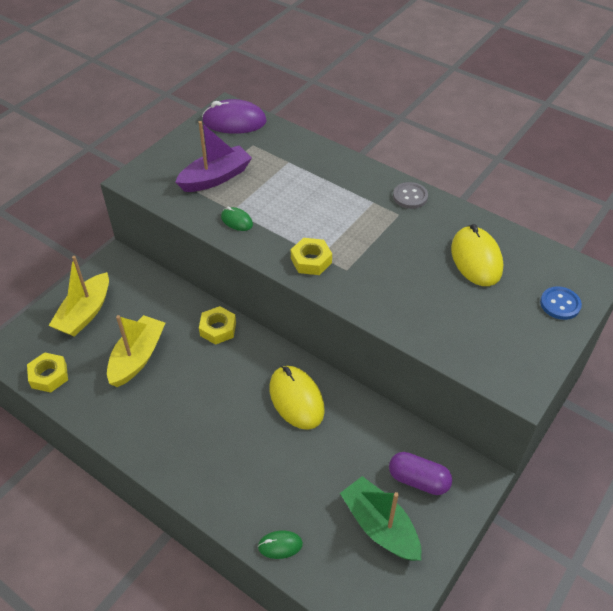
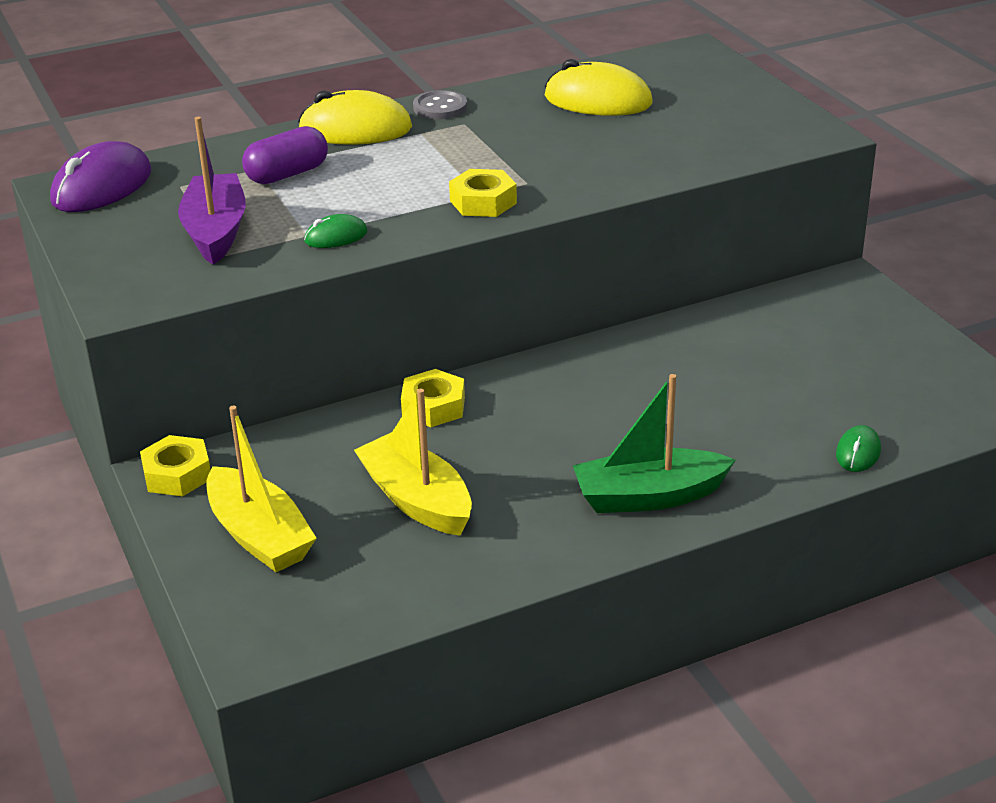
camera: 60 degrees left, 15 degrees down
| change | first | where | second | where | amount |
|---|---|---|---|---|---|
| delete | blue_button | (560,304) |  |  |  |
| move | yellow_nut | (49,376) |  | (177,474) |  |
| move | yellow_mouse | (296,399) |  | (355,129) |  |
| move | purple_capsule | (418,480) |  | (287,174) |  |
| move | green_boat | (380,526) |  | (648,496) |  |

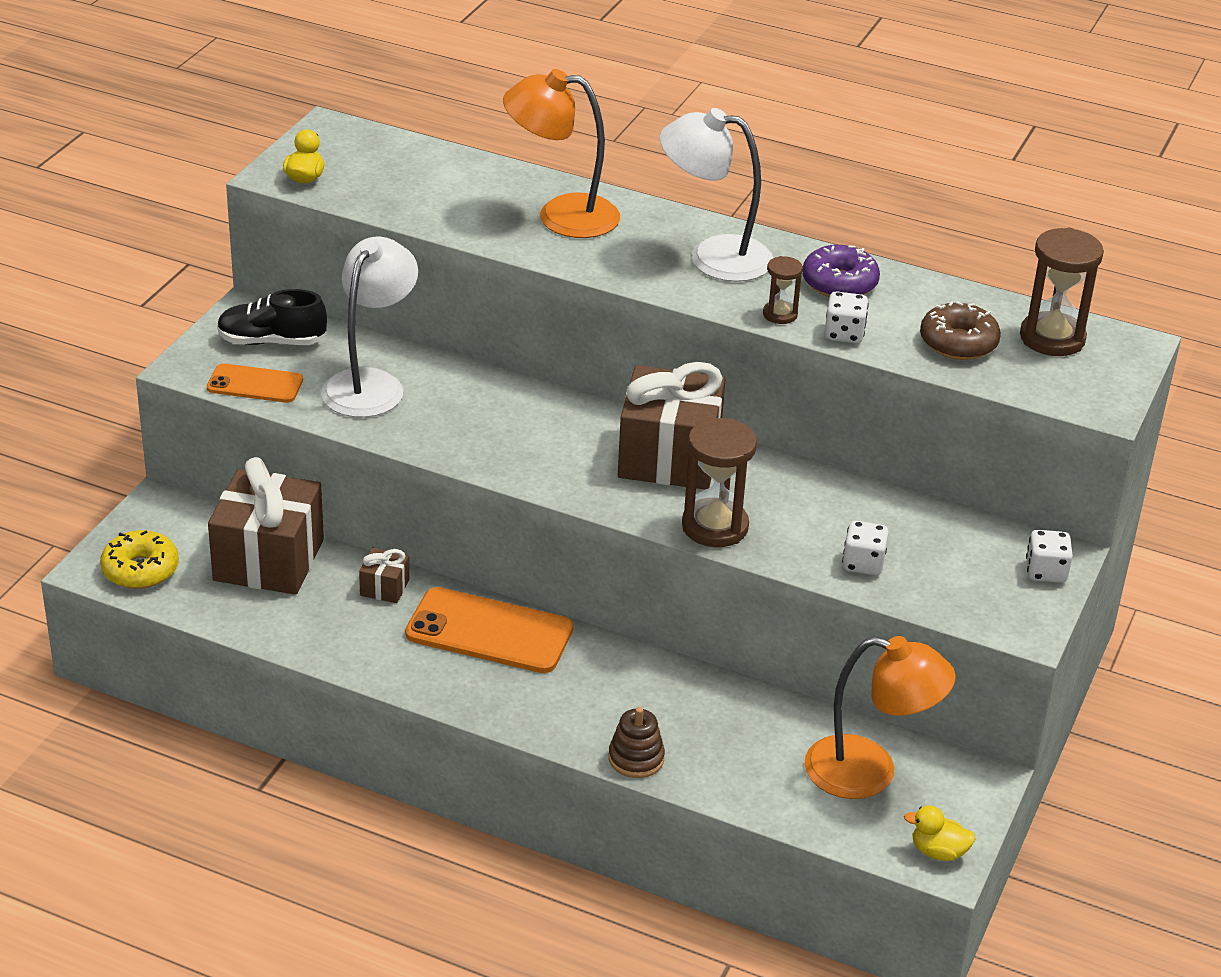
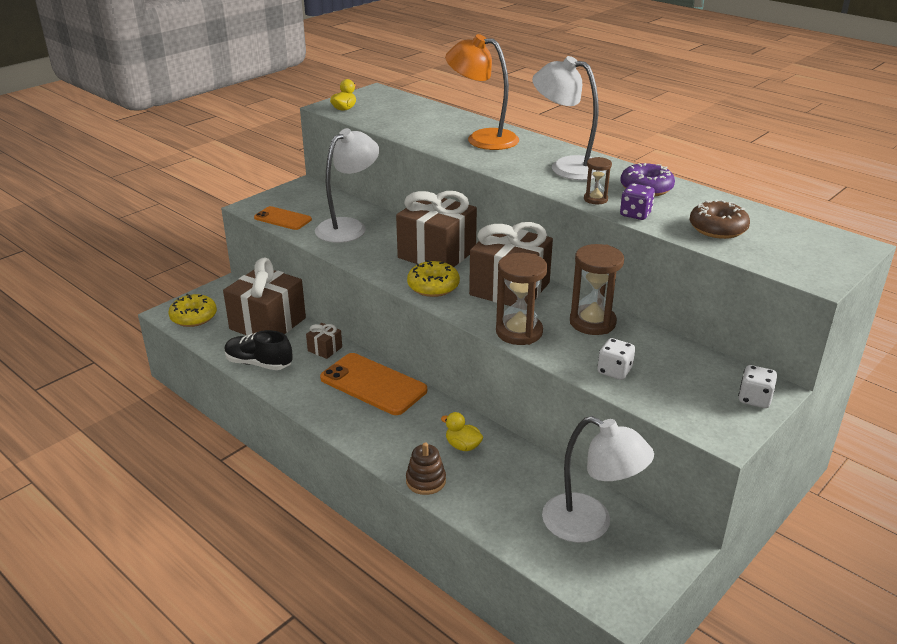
camera: 20 degrees right, 5 degrees down
| change | first | where | second | where | amount |
|---|---|---|---|---|---|
| move | brown_hourglass | (1052,338) |  | (592,322) |  |
| move | black_shoe | (271,341) |  | (259,363) |  |
| recolor | white_dice | (844,334) | purple_dice | (635,214) |  |
| recolor | orange_lamp | (869,772) | white_lamp | (590,524) |  |
| move | yellow_duck | (938,852) |  | (463,446) |  |
| insert |  |  | brown_gift | (437,254) |  |
| insert |  |  | yellow_donut | (433,286) |  |

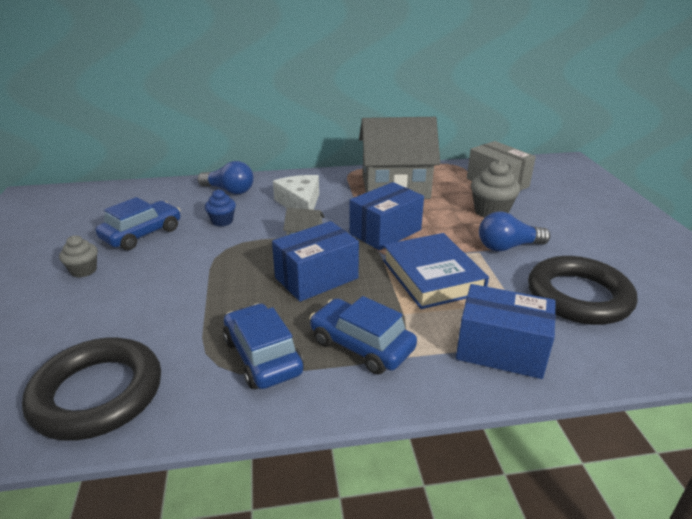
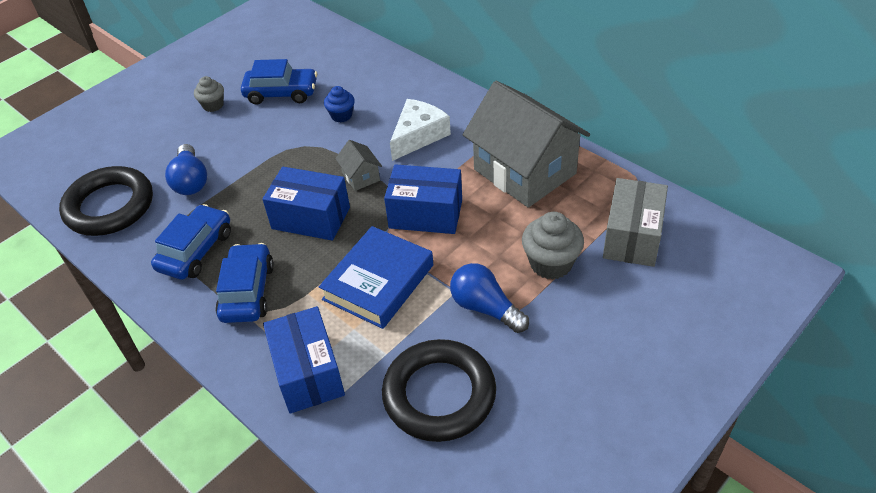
camera: 55 degrees right, 15 degrees up
| change | first | where | second | where | amount |
|---|---|---|---|---|---|
| move | blue_light_bulb | (229,190) |  | (191,181) |  |

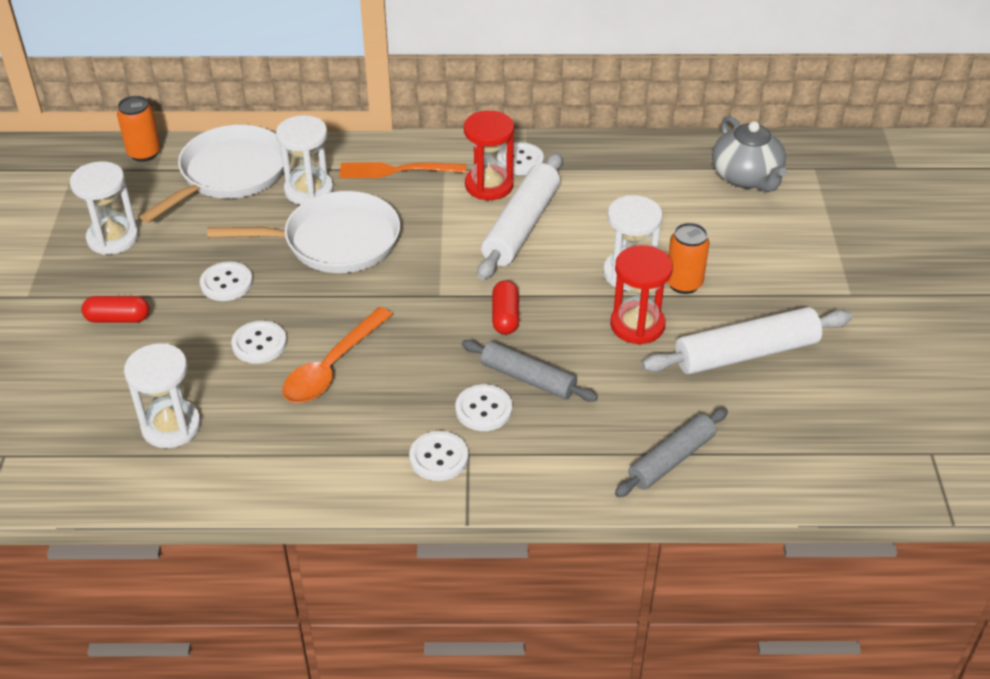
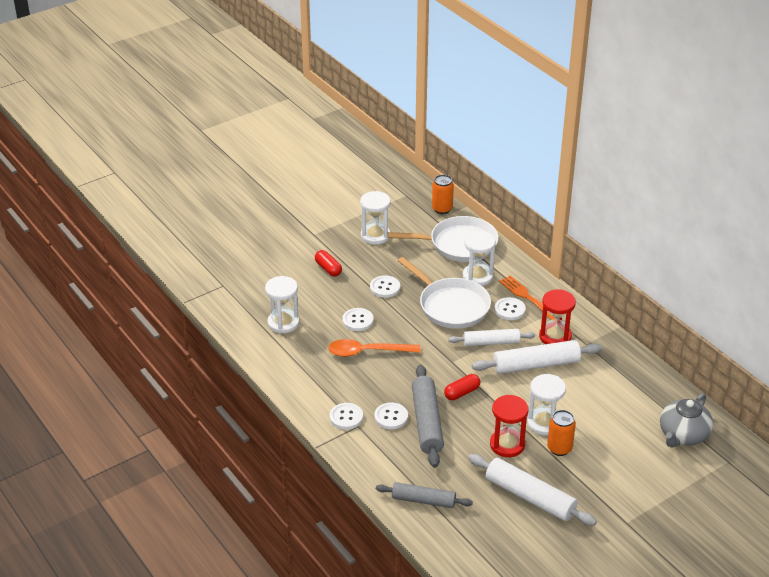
camera: 55 degrees right, 5 degrees down
| change | first | where | second | where | amount |
|---|---|---|---|---|---|
| move | white_button | (520,160) |  | (509,310) |  |
| resize | grey_rolling_pin | (528,378) |  | (427,422) | x1.51 |
| insert |  |  | white_rolling_pin | (491,342) |  |

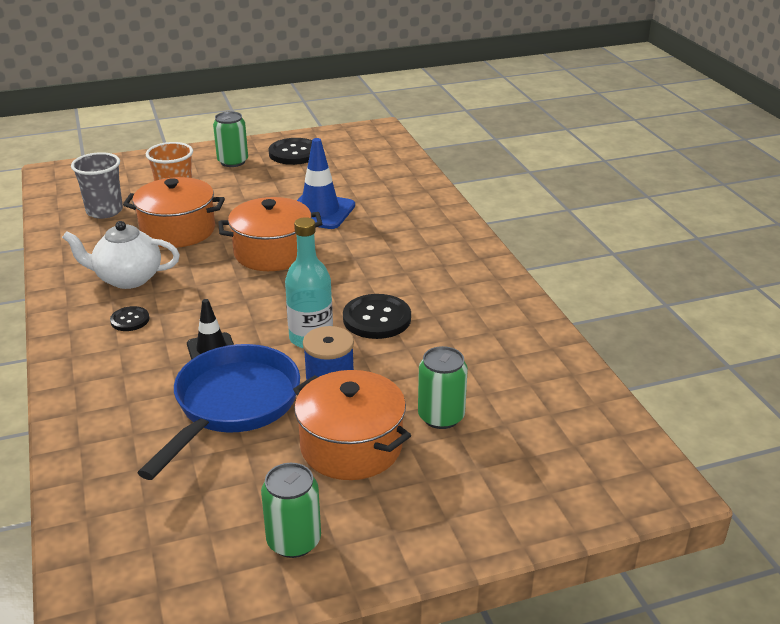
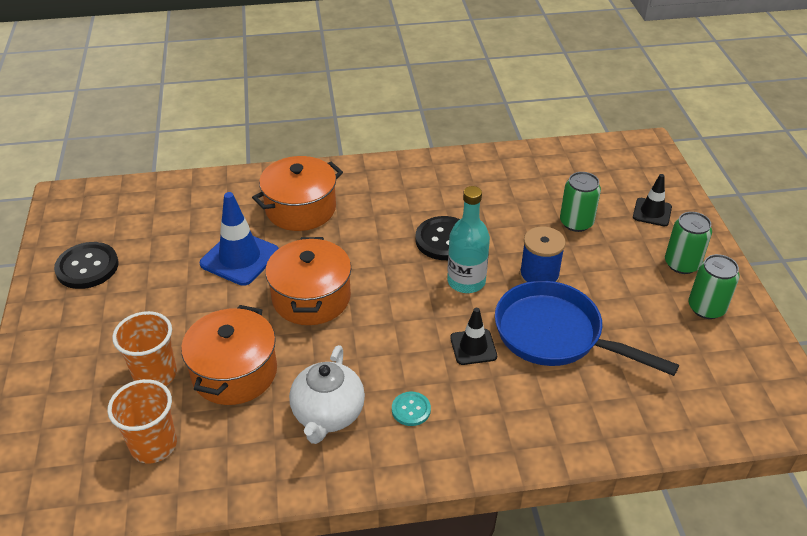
camera: 80 degrees left, 10 degrees up
| change | first | where | second | where | amount |
|---|---|---|---|---|---|
| move | green_can | (233,162) |  | (682,264) |  |
| recolor | grey_cup | (104,211) | orange_cup | (154,445) |  |
| recolor | black_button | (130,320) | turquoise_button | (411,409) |  |
| move | orange_pot | (351,446) |  | (300,209) |  |
| insert |  |  | black_traffic_cone | (652,212) |  |

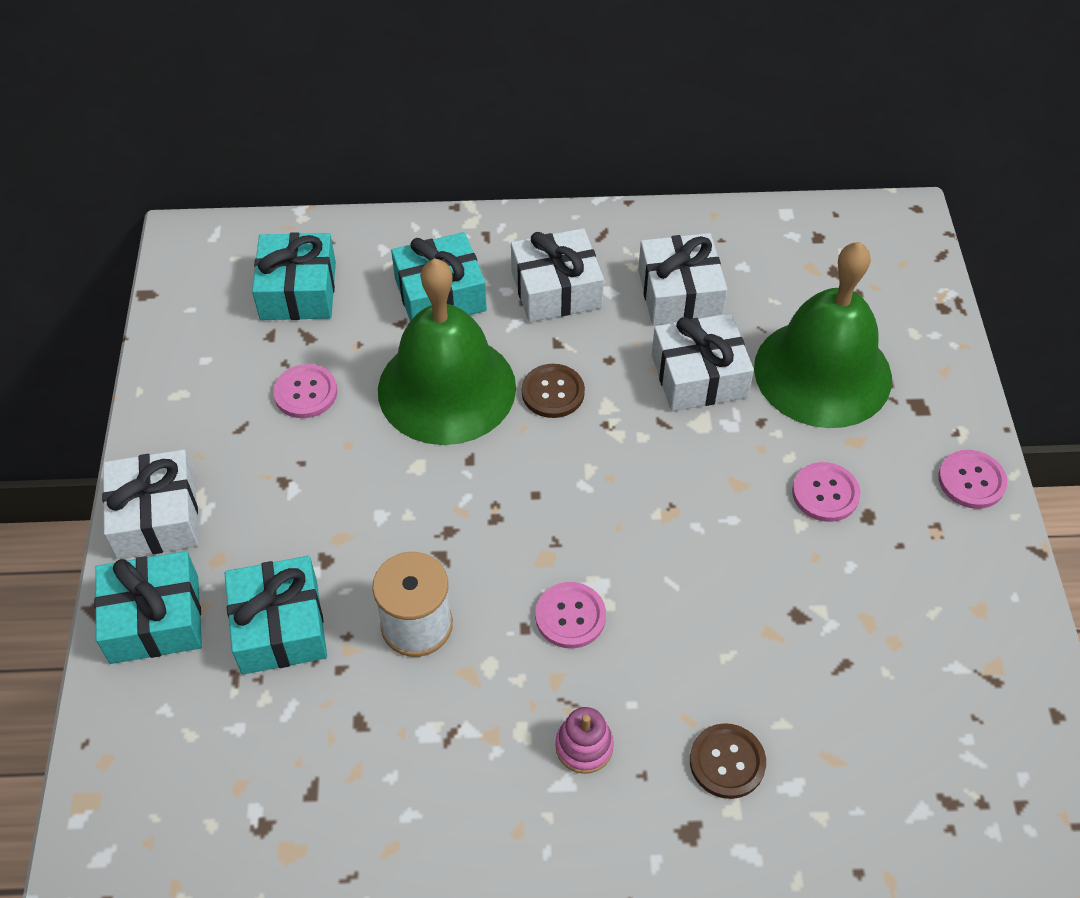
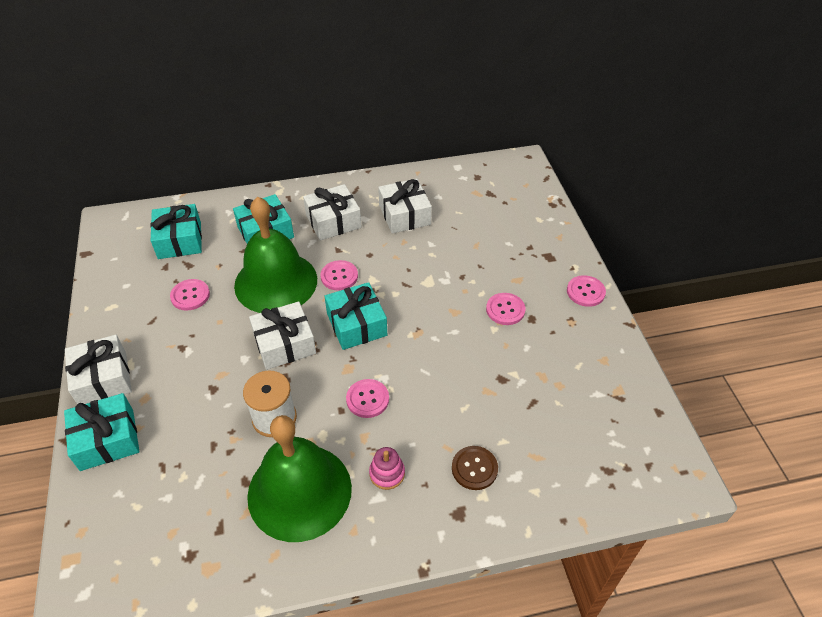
camera: 10 degrees left, 5 degrees down
| change | first | where | second | where | amount |
|---|---|---|---|---|---|
| move | green_bell | (822,372) |  | (299,491) |  |
| move | white_gift | (699,376) |  | (284,344) |  |
| recolor | brown_button | (553,392) | pink_button | (339,276) |  |
| move | turquoise_gift | (280,626) |  | (356,324) |  |

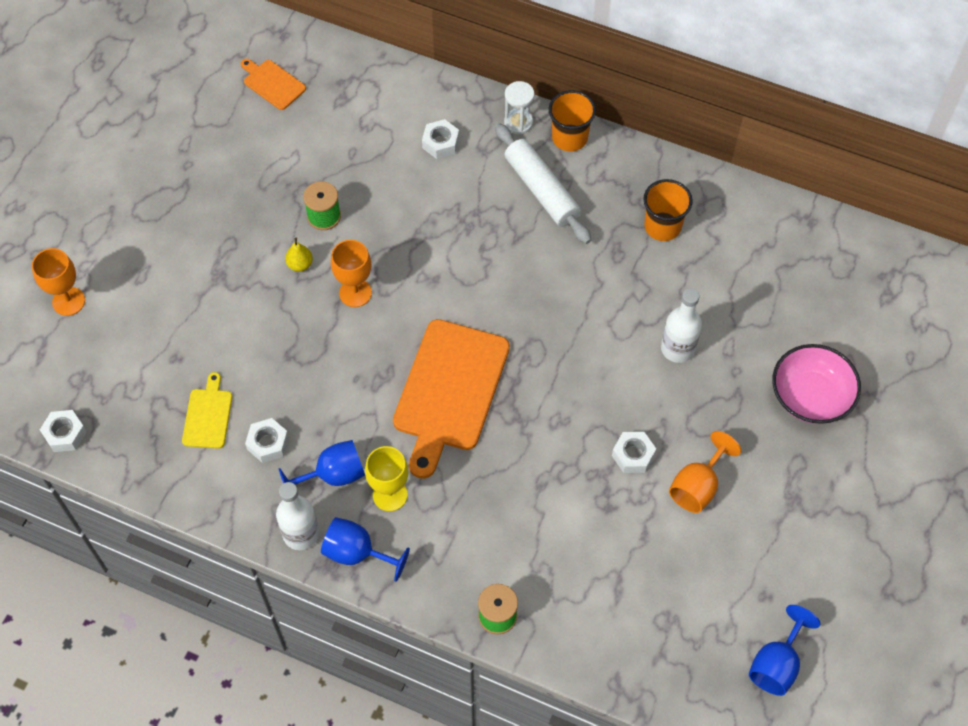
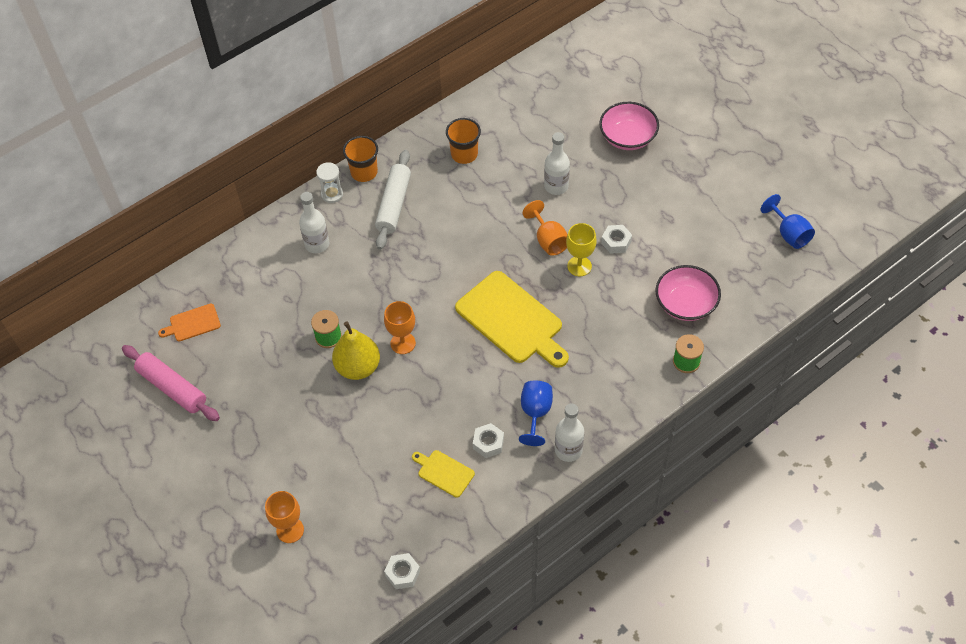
camera: 60 degrees left, 5 degrees down
| change | first | where | second | where | amount |
|---|---|---|---|---|---|
| replace | white_nut | (440,143) | white_bottle | (317,244) |  |
| rotate | white_rolling_pin | (541,190) |  | (393,204) | 75 degrees counterclockwise |
| resize | yellow_pear | (300,264) |  | (358,367) | x2.19 |
| recolor | orange_cutting_board | (450,391) | yellow_cutting_board | (512,320) |  |
| move | orange_goblet | (697,486) |  | (548,240) |  |
| move | yellow_goblet | (390,495) |  | (579,266) |  |
| delete | blue_goblet | (357,553) |  |  |  |
| insert |  |  | pink_bowl | (685,304) |  |
| insert |  |  | pink_rolling_pin | (172,388) |  |

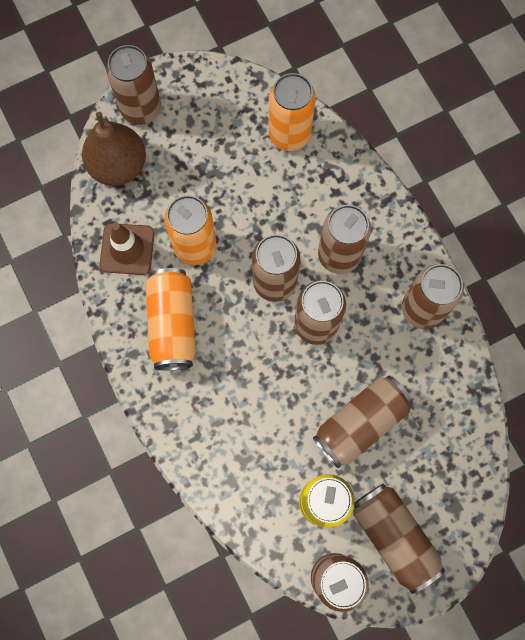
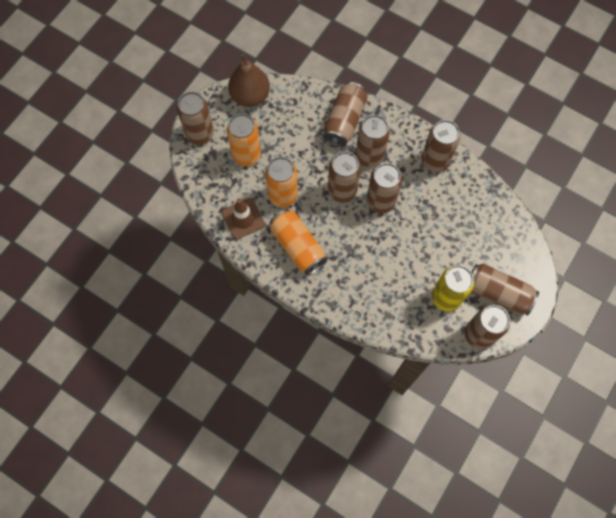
camera: 30 degrees left, 5 degrees down
| change | first | where | second | where | amount |
|---|---|---|---|---|---|
| move | orange_can | (289,134) |  | (246,155) |  |
| move | brown_pear | (118,166) |  | (250,96) |  |
| move | brown_can | (360,423) |  | (344,121) |  |

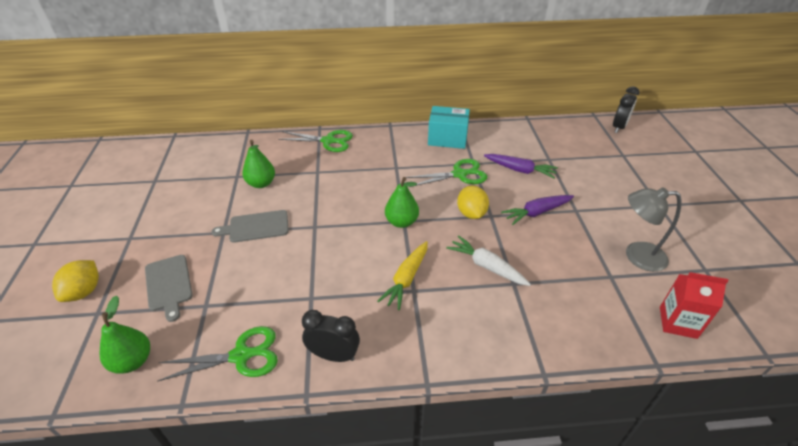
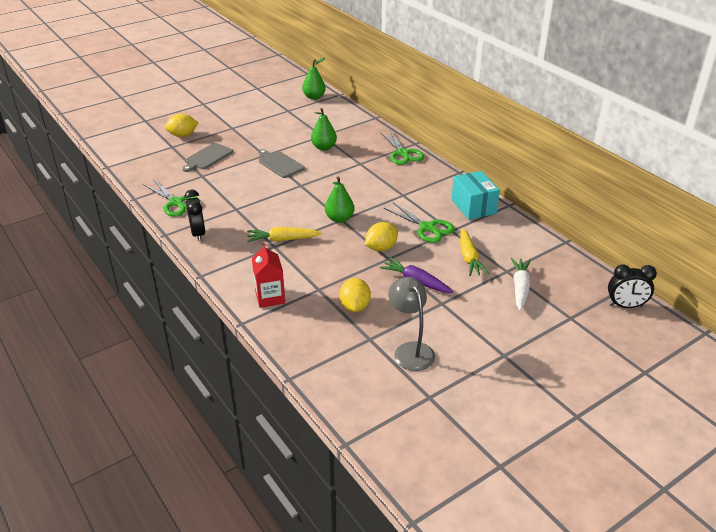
camera: 60 degrees right, 5 degrees down
| change | first | where | second | where | amount |
|---|---|---|---|---|---|
| recolor | purple_carrot | (520,170) | yellow_carrot | (469,258) |  |
| move | white_carrot | (486,266) |  | (520,288) |  |
| move | red_carton | (678,322) |  | (270,297) |  |
| move | green_pear | (133,361) |  | (314,97) |  |
| insert |  |  | yellow_lemon | (355,306) |  |

